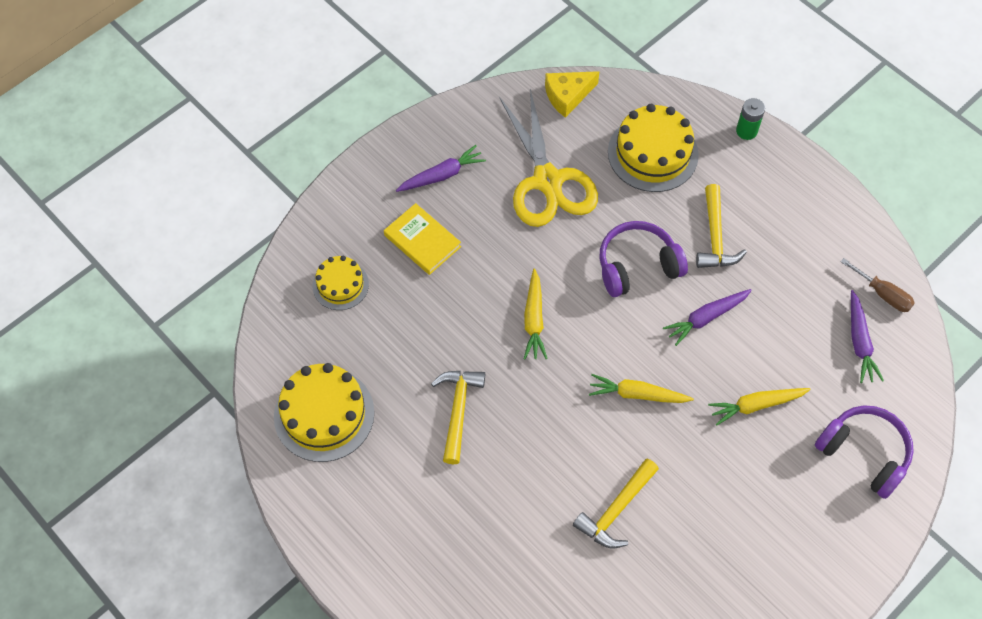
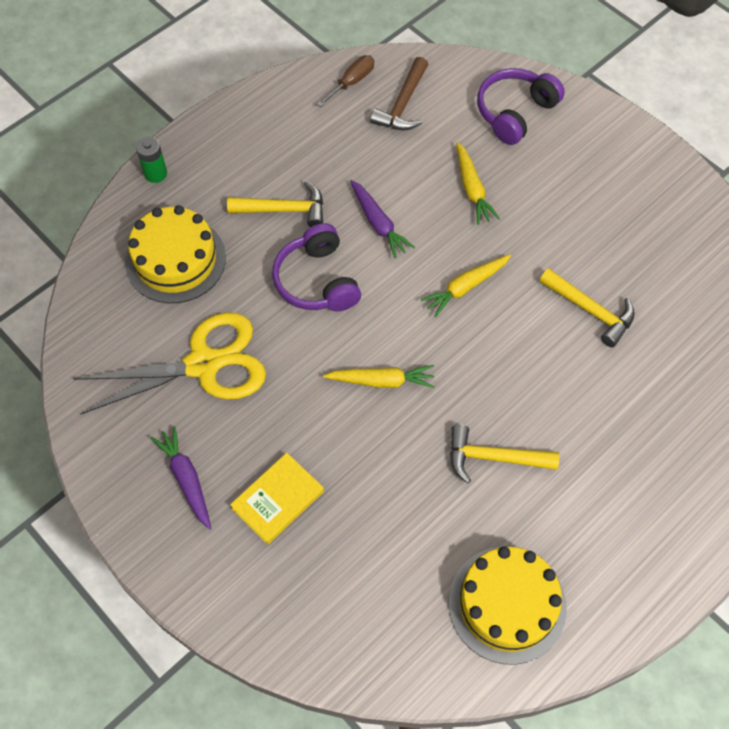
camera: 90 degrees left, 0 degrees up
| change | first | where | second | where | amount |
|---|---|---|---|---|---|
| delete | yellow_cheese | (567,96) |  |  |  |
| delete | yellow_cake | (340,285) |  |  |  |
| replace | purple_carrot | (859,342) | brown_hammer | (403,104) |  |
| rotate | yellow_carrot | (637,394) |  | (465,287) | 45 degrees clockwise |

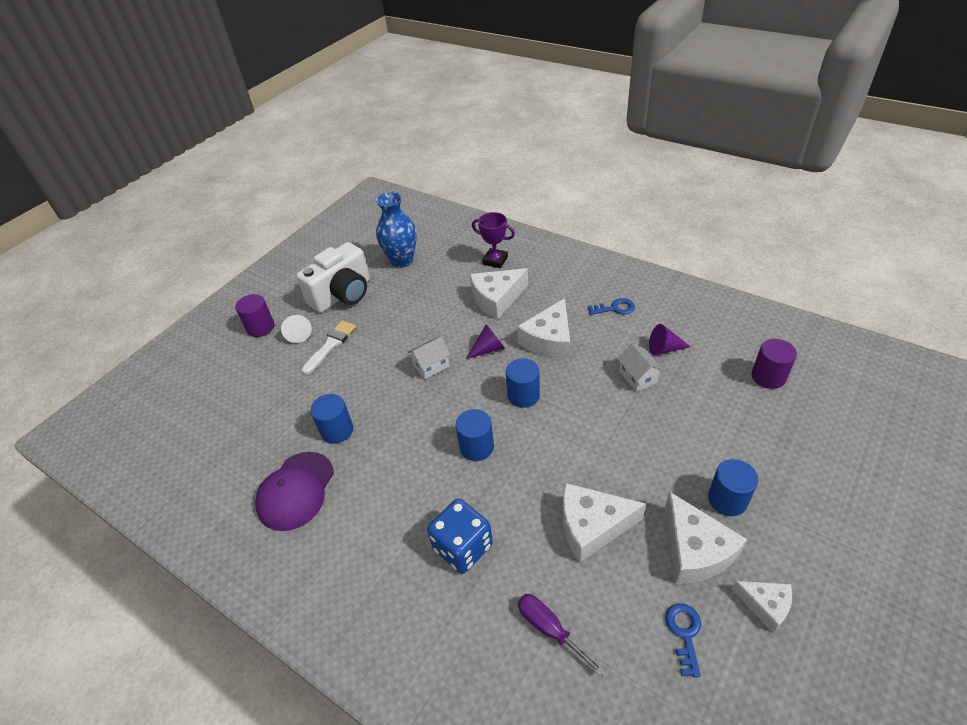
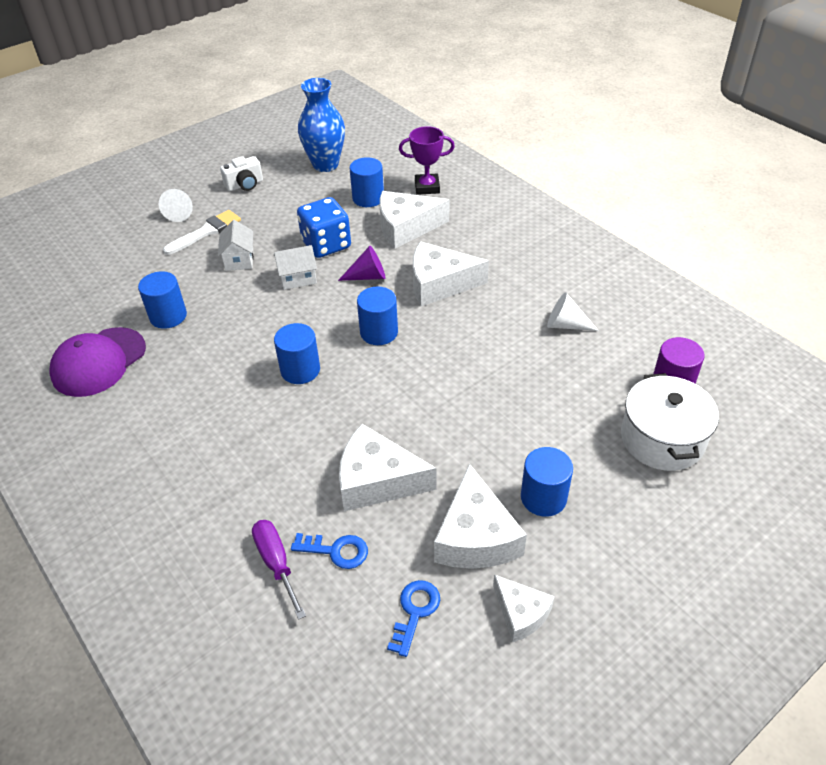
camera: 15 degrees right, 0 degrees up
| change | first | where | second | where | amount |
|---|---|---|---|---|---|
| rotate | purple_trophy | (495,260) |  | (427,187) | 45 degrees counterclockwise |
| resize | white_camera | (343,295) |  | (245,185) | x0.50 |
| delete | purple_cylinder | (260,327) |  |  |  |
| rotate | white_cheese | (549,340) |  | (439,284) | 45 degrees clockwise |
| move | blue_key | (615,308) |  | (336,551) |  |
| recolor | purple_cone | (664,348) | white_cone | (566,325) |  |
| move | white_house | (638,377) |  | (239,259) |  |
| move | blue_dice | (463,547) |  | (326,245) |  |
| insert |  |  | blue_cylinder | (368,198) |  |
| insert |  |  | white_pot | (662,439) |  |

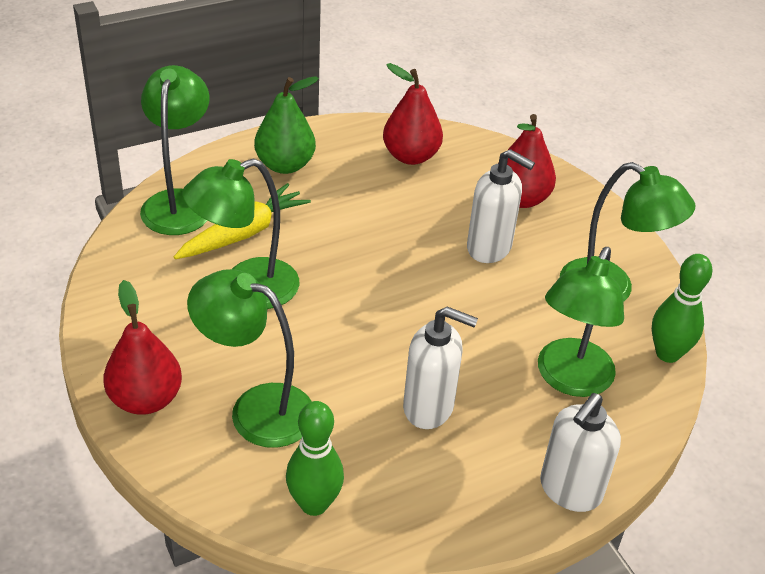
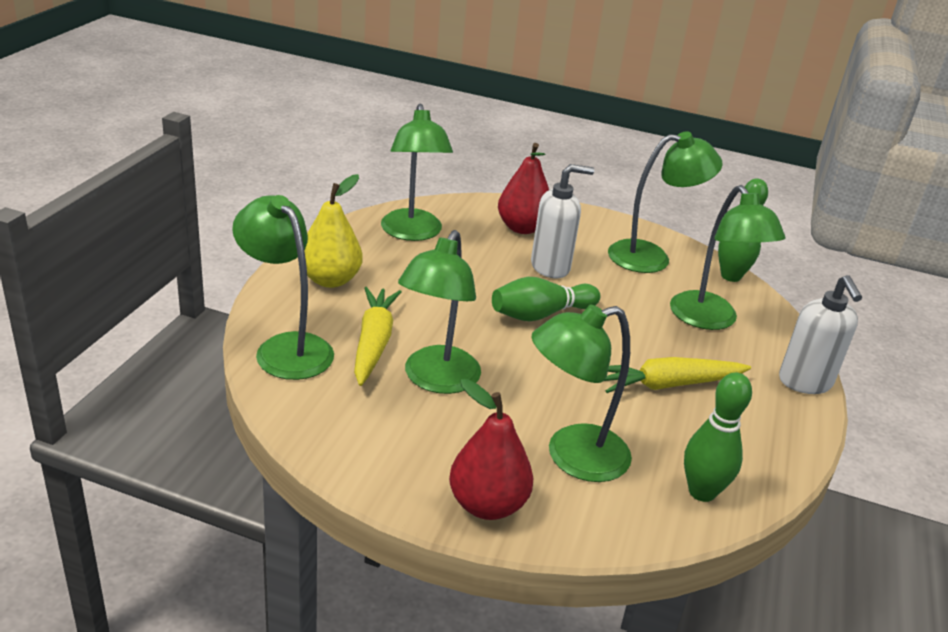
camera: 45 degrees left, 10 degrees down
| change | first | where | second | where | amount |
|---|---|---|---|---|---|
| replace | red_pear | (410,156) | green_lamp | (412,233) |  |
| recolor | green_pear | (285,165) | yellow_pear | (330,280) |  |
| replace | white_soap_dispenser | (429,408) | yellow_carrot | (668,385) |  |
| insert |  |  | green_bowling_pin | (541,314) |  |

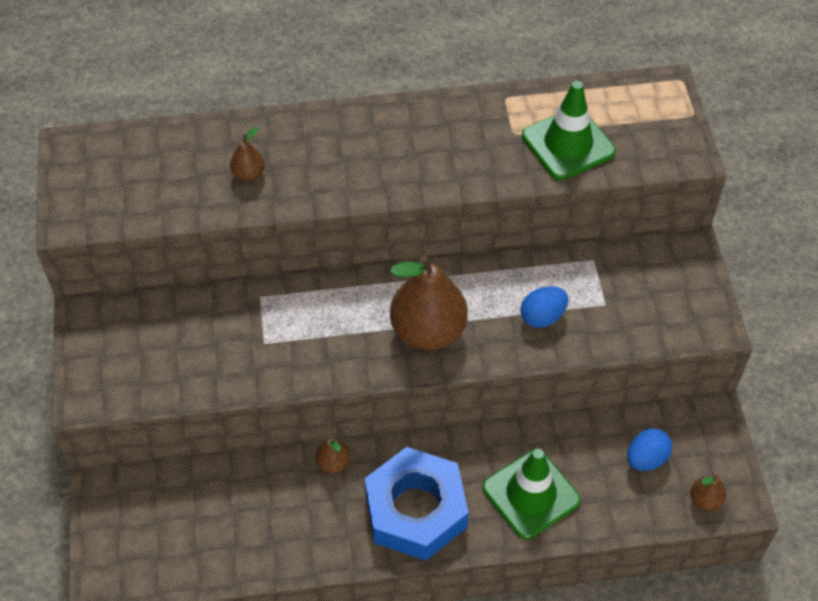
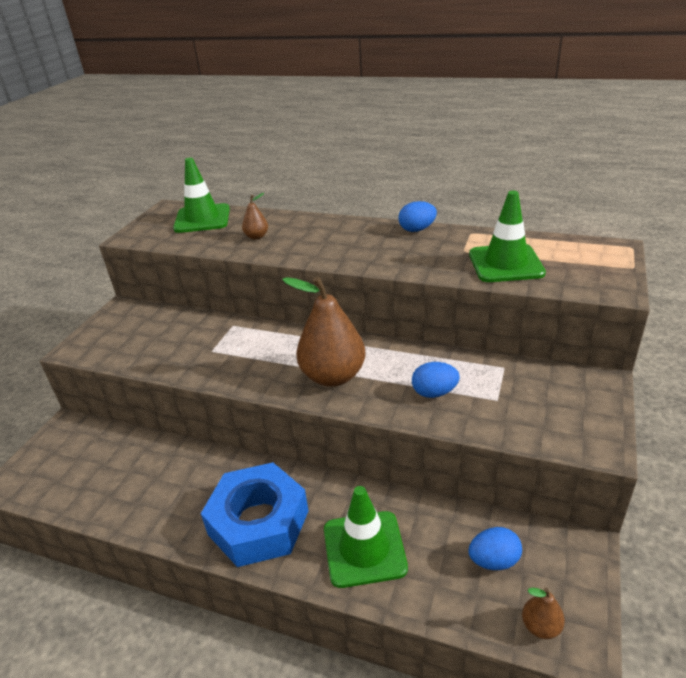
camera: 30 degrees right, 20 degrees down
| change | first | where | second | where | amount |
|---|---|---|---|---|---|
| delete | brown_pear | (333,463) |  |  |  |
| insert |  |  | green_traffic_cone | (202,219) |  |
| insert |  |  | blue_egg | (417,229) |  |

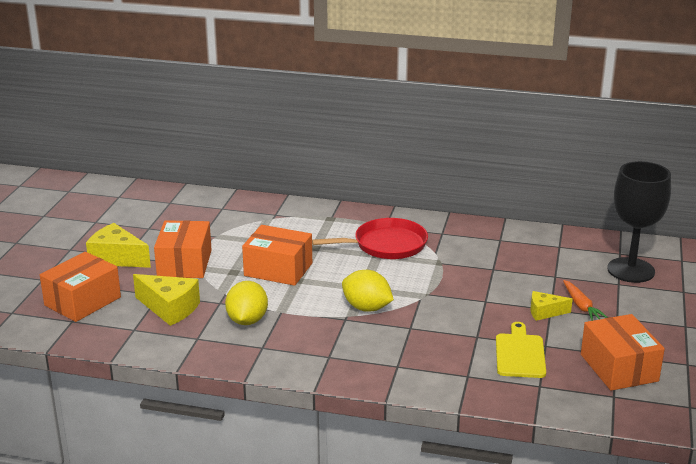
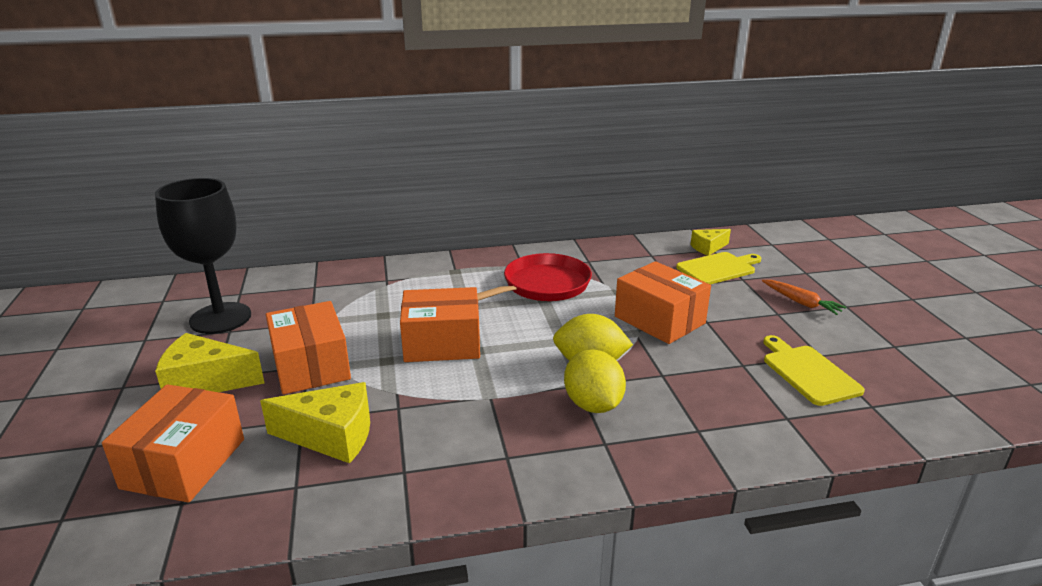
camera: 25 degrees left, 0 degrees up
| change | first | where | second | where | amount |
|---|---|---|---|---|---|
| move | black_goblet | (631,270) |  | (220,318) |  |
| move | yellow_lemon | (247,320) |  | (593,405) |  |
| move | yellow_cheese | (545,312) |  | (708,248) |  |
| move | orange_box | (619,368) |  | (659,320) |  |
| insert |  |  | yellow_cutting_board | (718,268) |  |

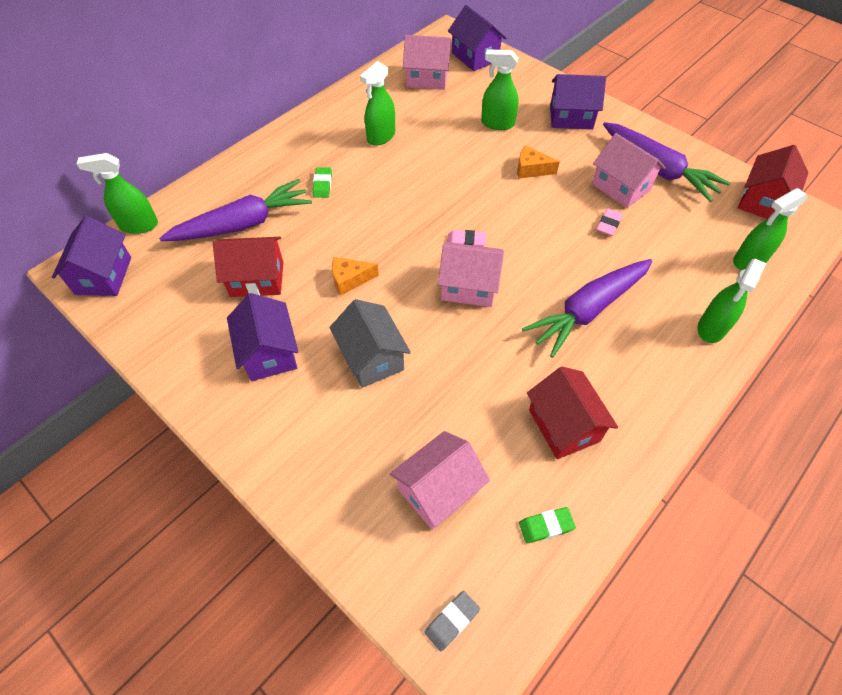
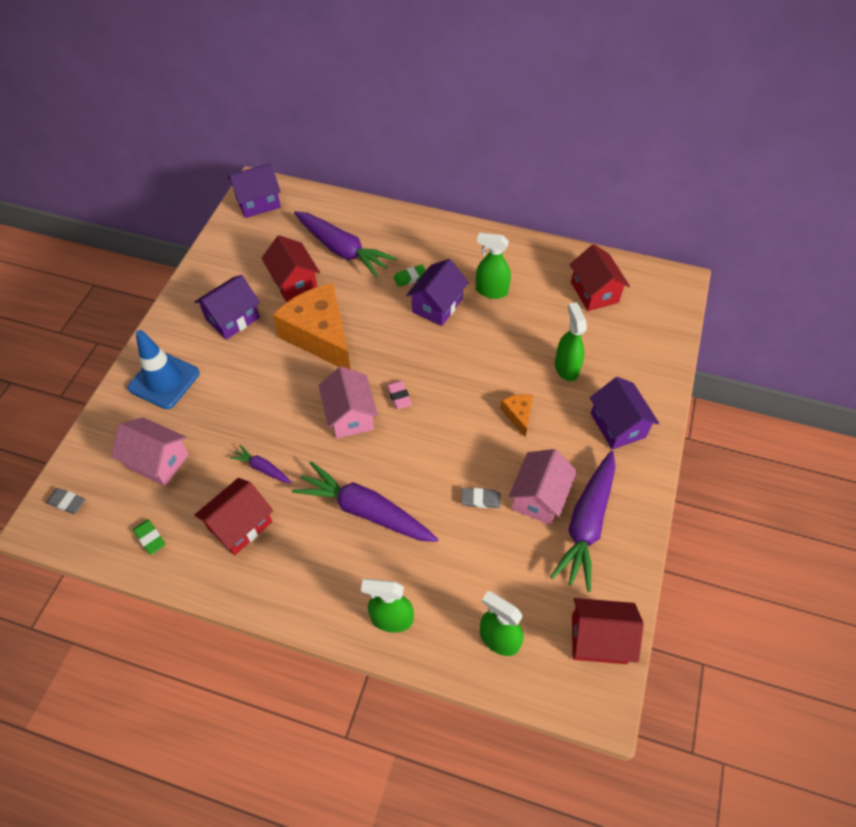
camera: 65 degrees right, 0 degrees up
| change | first | where | second | where | amount |
|---|---|---|---|---|---|
| move | purple_house | (475,57) |  | (437,305) |  |
| recolor | pink_house | (427,78) | red_house | (594,292) |  |
| delete | green_spray_bottle | (139,225) |  |  |  |
| recolor | pink_eraser | (608,224) | grey_eraser | (480,499) |  |
| resize | orange_cheese | (350,280) |  | (320,336) | x2.30 |
| delete | grey_house | (371,358) |  |  |  |
| insert |  |  | blue_traffic_cone | (164,380) |  |
| insert |  |  | purple_carrot | (262,468) |  |

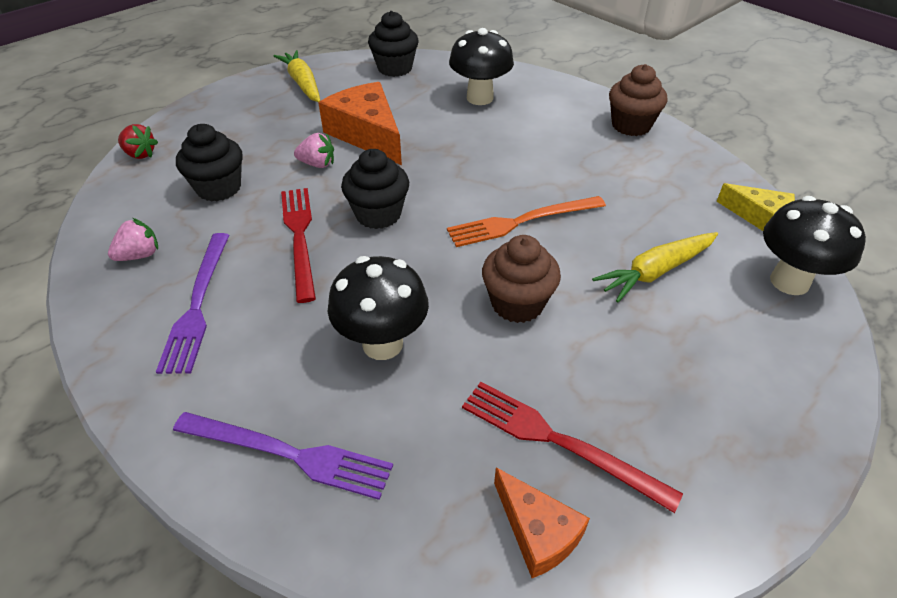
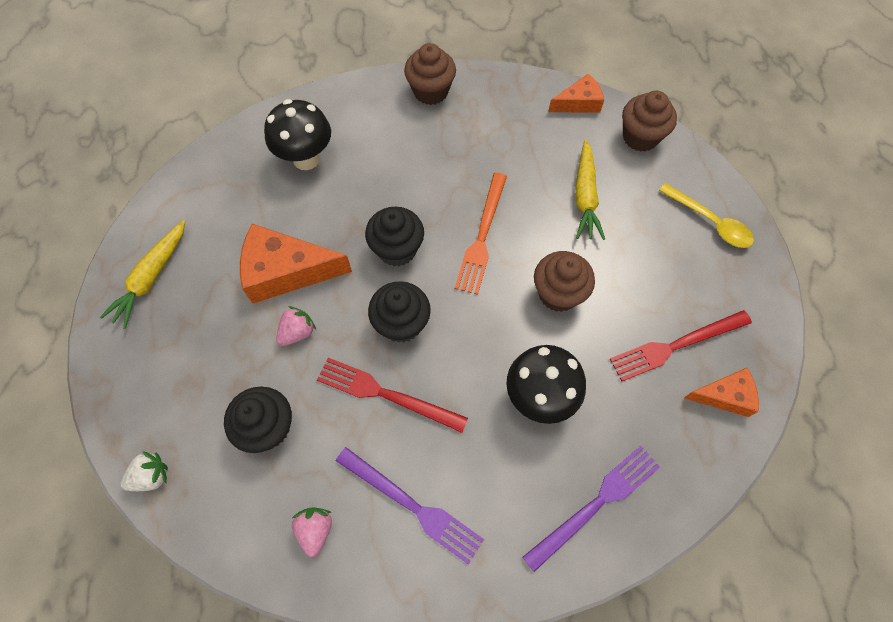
camera: 55 degrees left, 20 degrees up
| change | first | where | second | where | amount |
|---|---|---|---|---|---|
| move | black_cupcake | (395,68) |  | (397,249) |  |
| rotate | yellow_carrot | (302,83) |  | (151,278) | 75 degrees counterclockwise |
| recolor | red_strawberry | (140,154) | white_strawberry | (151,476) |  |
| recolor | yellow_cheese | (759,217) | orange_cheese | (579,103) |  |
| replace | black_mushroom | (789,281) | brown_cupcake | (640,137) |  |
| insert |  |  | yellow_spoon | (710,222) |  |

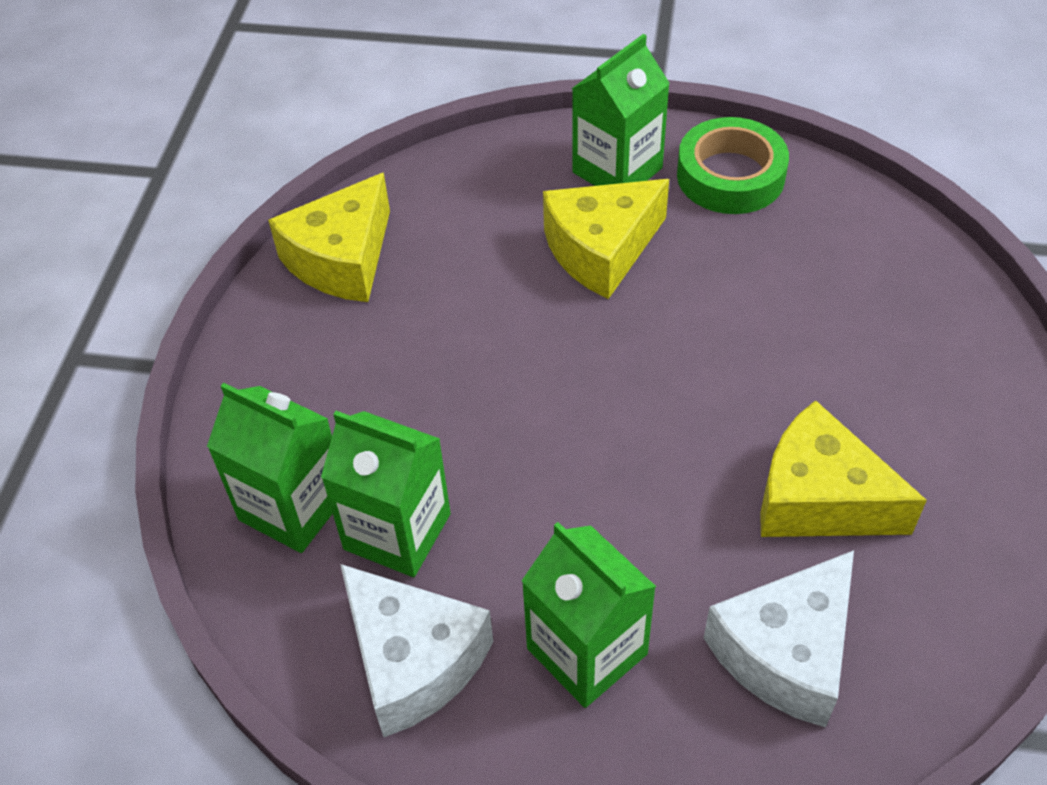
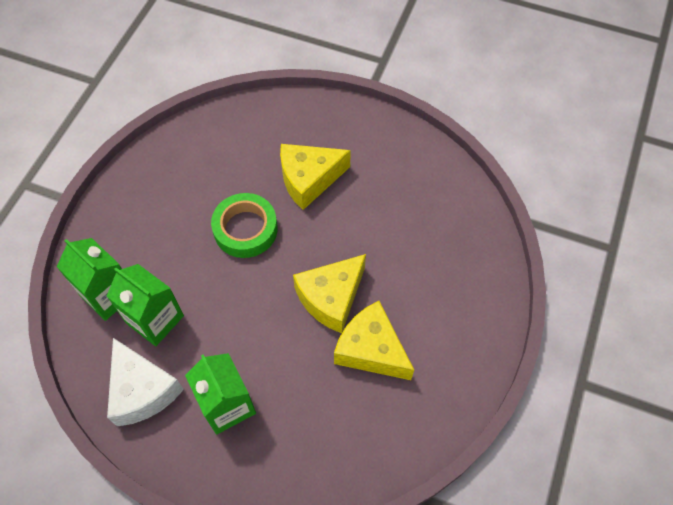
camera: 10 degrees right, 10 degrees up
| change | first | where | second | where | amount |
|---|---|---|---|---|---|
| delete | green_carton | (617,170) |  |  |  |
| move | green_tape | (730,176) |  | (245,229) |  |
| move | yellow_cheese | (342,259) |  | (331,298) |  |
| delete | white_cheese | (786,652) |  |  |  |

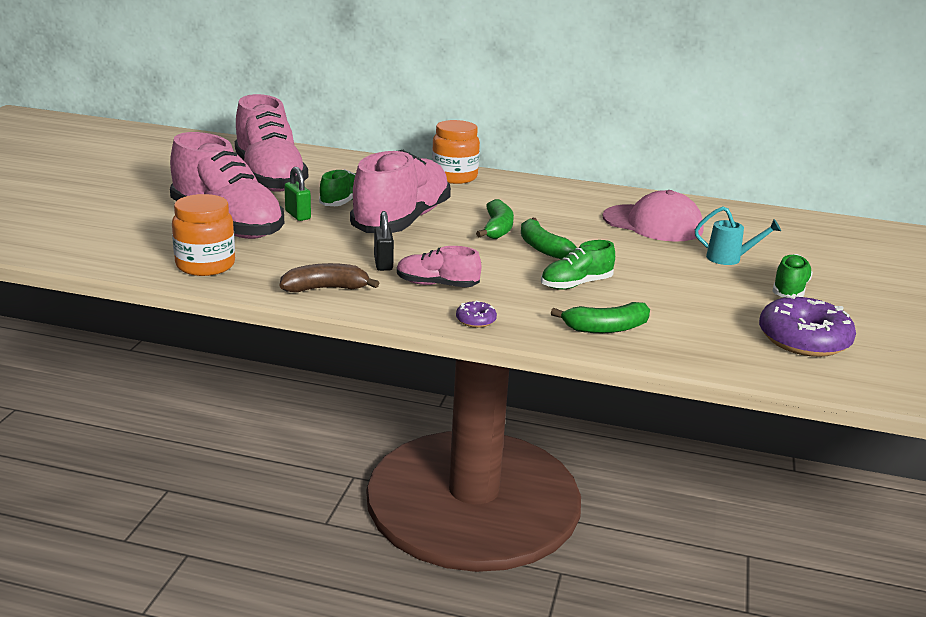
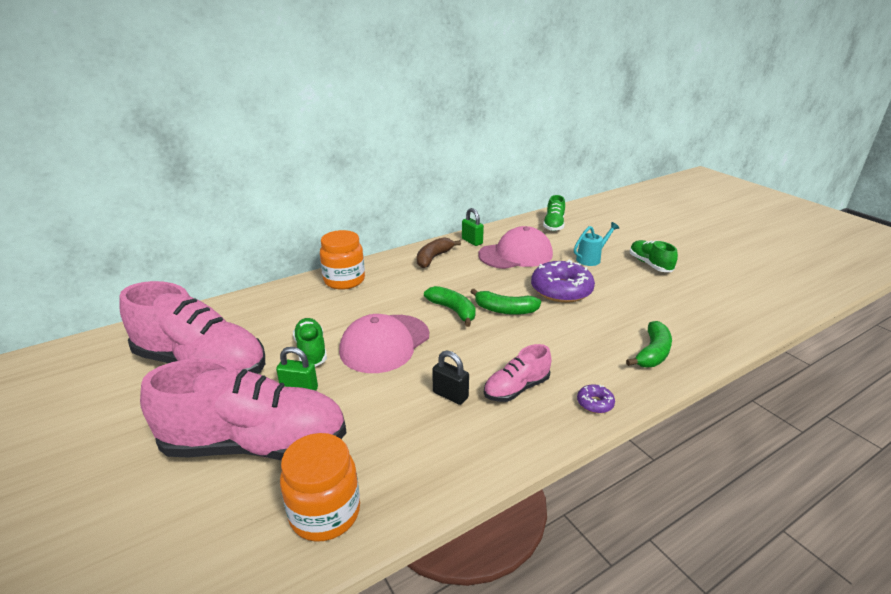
camera: 45 degrees left, 5 degrees up
| change | first | where | second | where | amount |
|---|---|---|---|---|---|
| replace | pink_shoe | (401,221) | pink_cap | (385,343) |  |
| move | green_shoe | (576,284) |  | (553,225) |  |
| move | brown_banana | (325,289) |  | (433,258) |  |
| move | purple_donut | (803,340) |  | (561,290) |  |
| insert |  |  | green_padlock | (472,241) |  |

